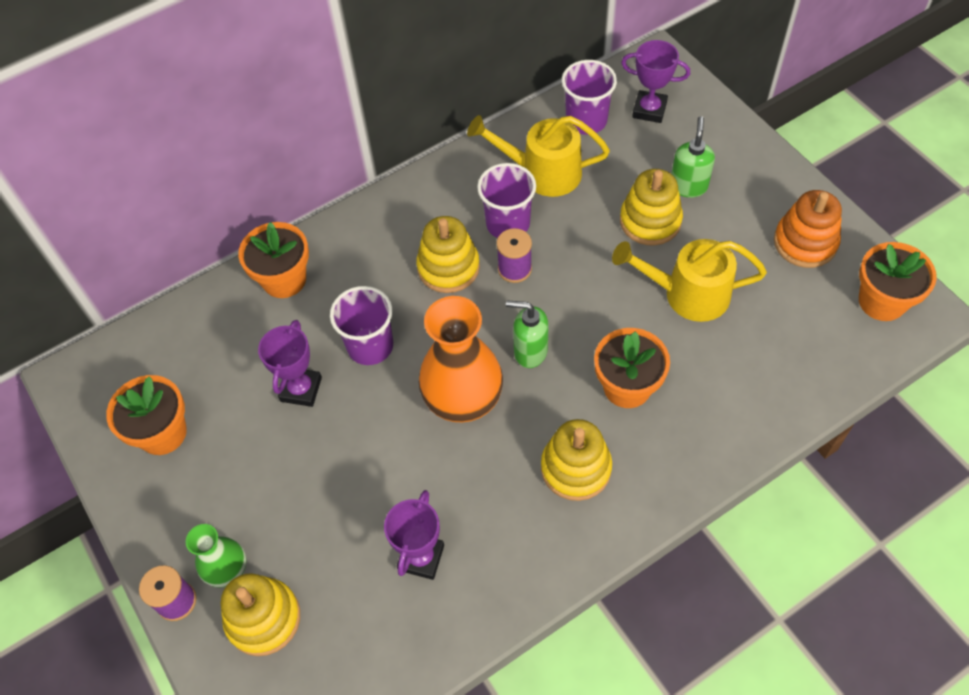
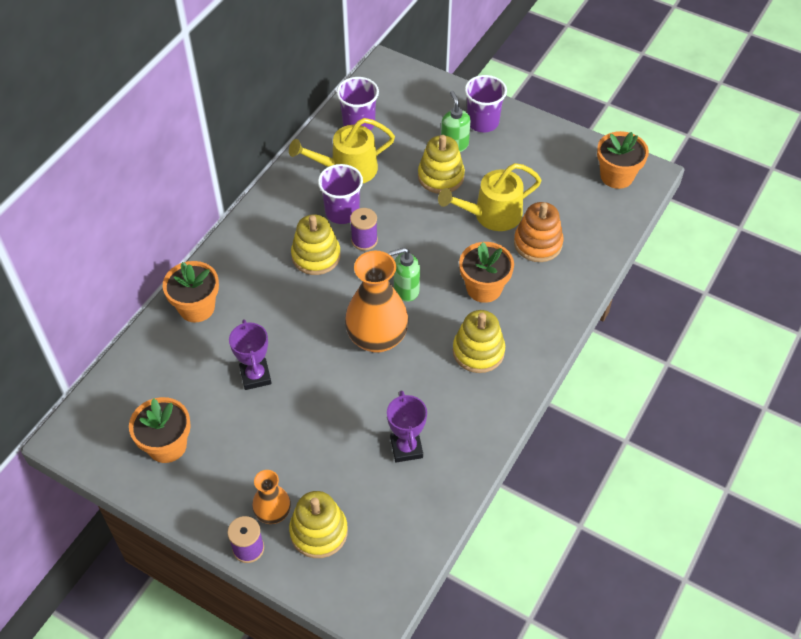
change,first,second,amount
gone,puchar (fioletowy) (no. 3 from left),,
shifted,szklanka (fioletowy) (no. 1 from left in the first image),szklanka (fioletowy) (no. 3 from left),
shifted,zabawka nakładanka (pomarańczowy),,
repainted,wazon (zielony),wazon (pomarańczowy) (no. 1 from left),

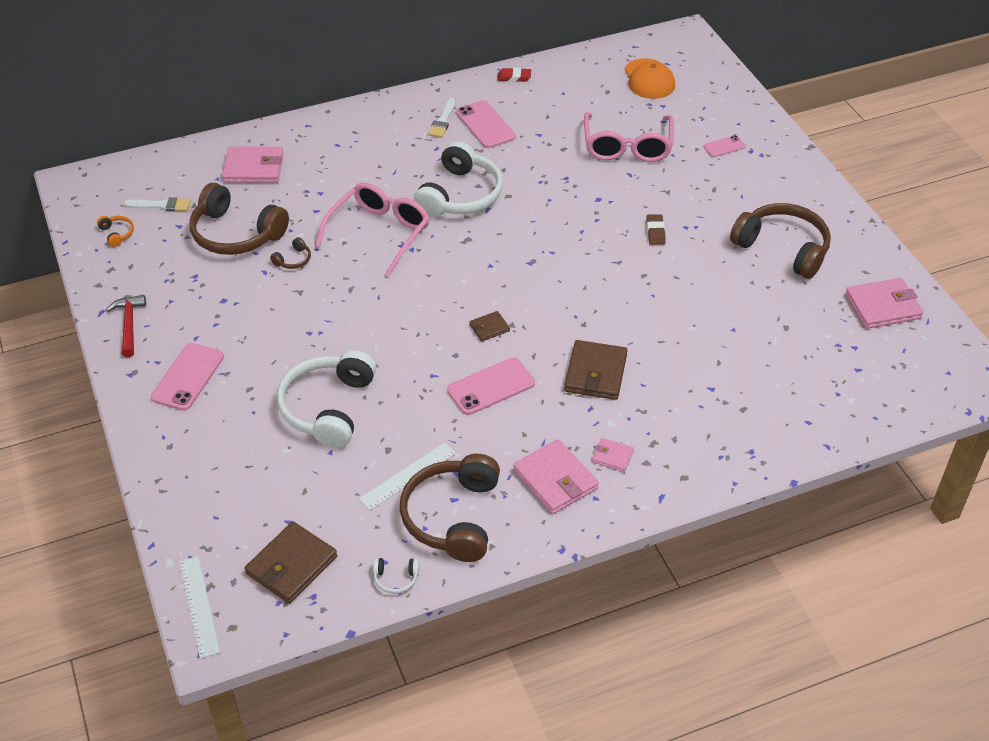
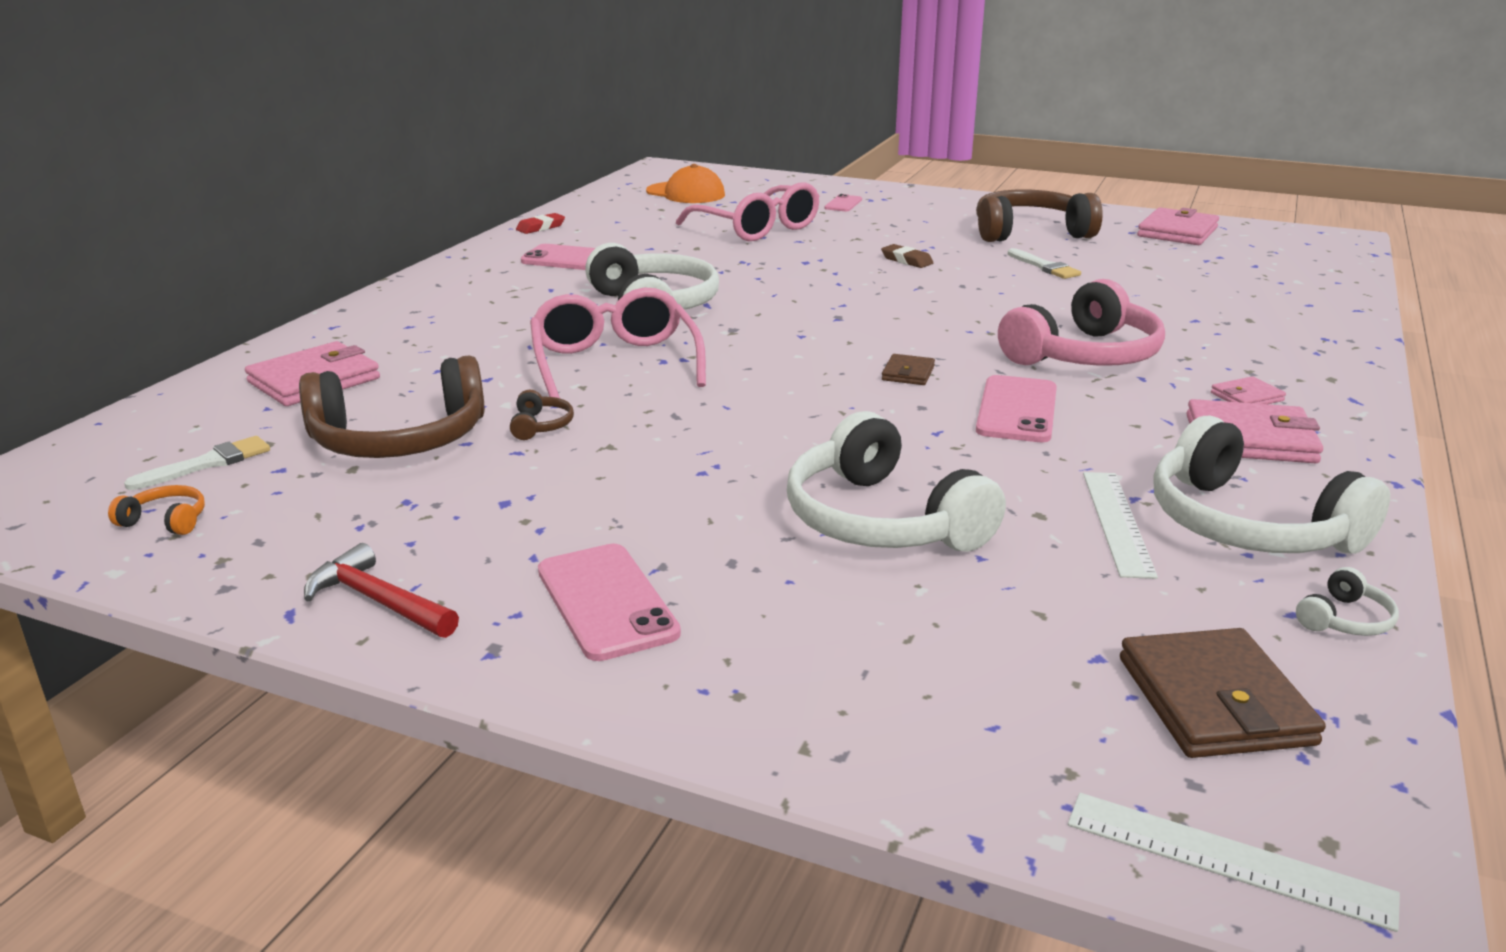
change,first,second,amount
shifted,pędzel (biały) (no. 2 from left),,
swapped,portfel (brązowy) (no. 3 from left),słuchawki (różowy),
repainted,słuchawki (brązowy) (no. 3 from left),słuchawki (biały) (no. 3 from left),

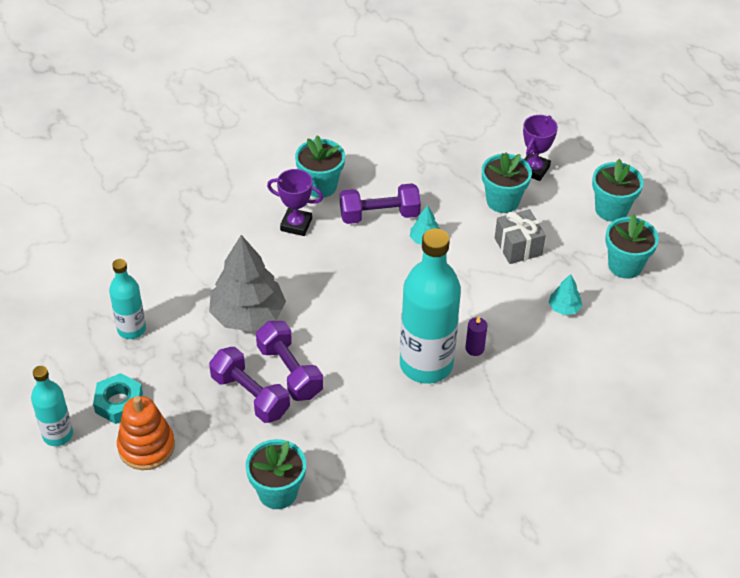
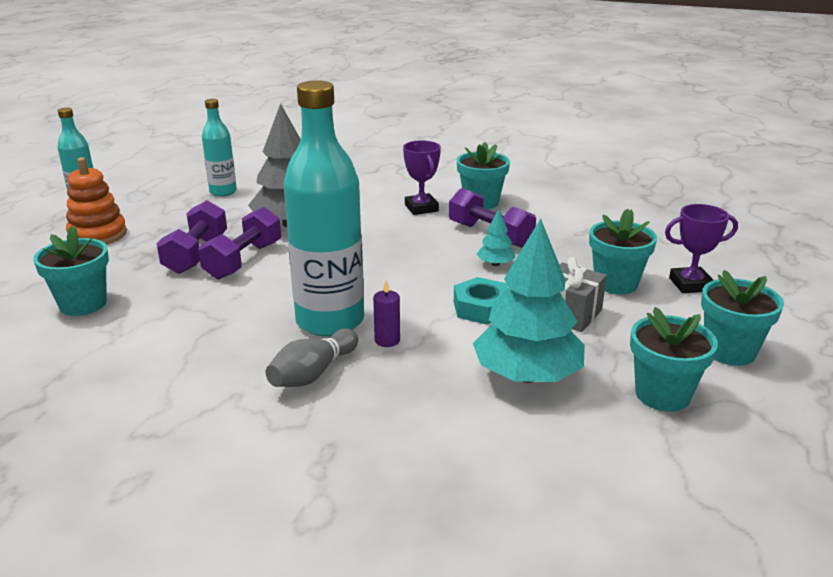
change,first,second,amount
new,,kręgiel (szary),
shifted,nakrętka (turkusowy),,
scaled,drzewko (turkusowy) (no. 2 from left),,x2.24

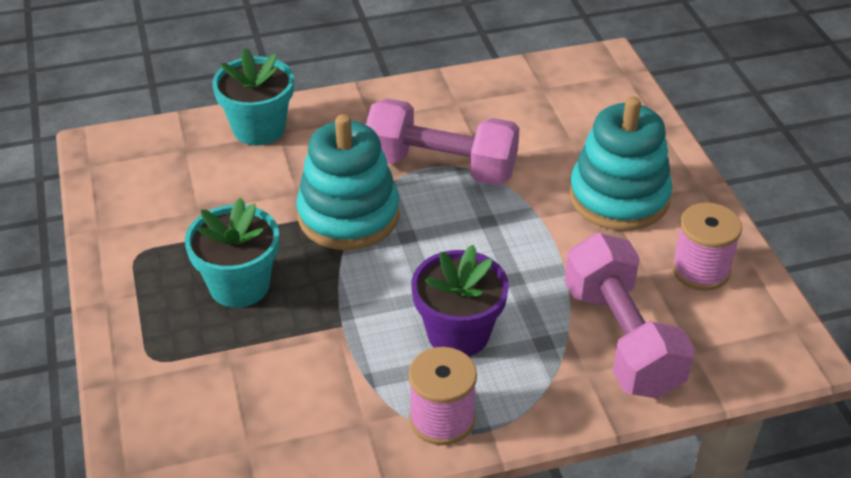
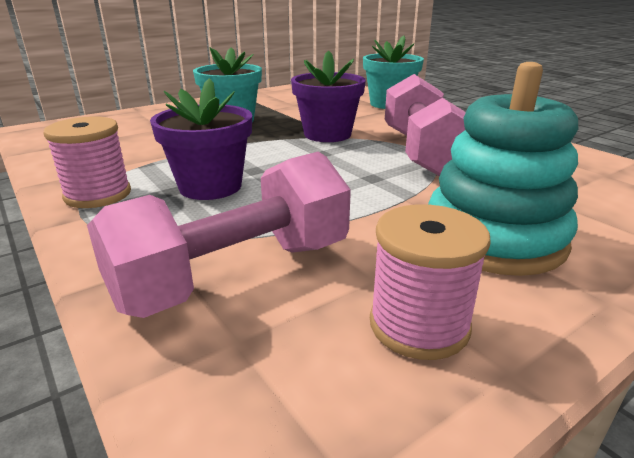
change,first,second,amount
swapped,zabawka nakładanka (turkusowy) (no. 1 from left),doniczka (fioletowy) (no. 2 from left),

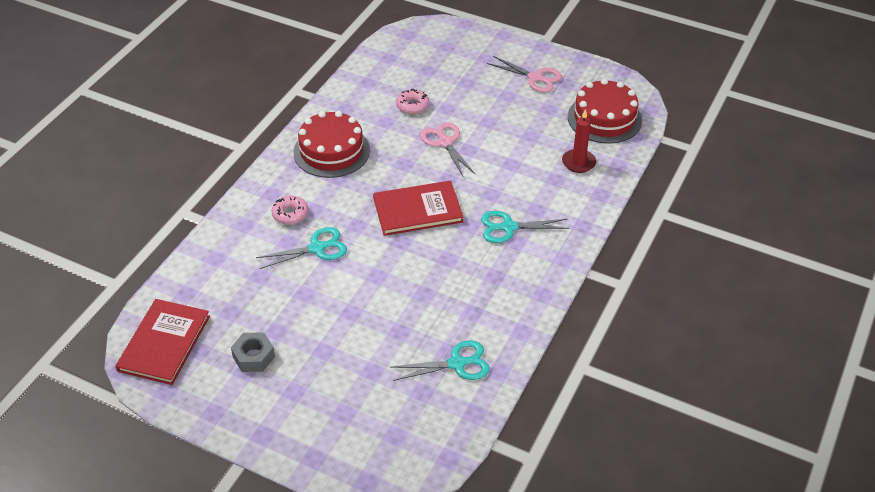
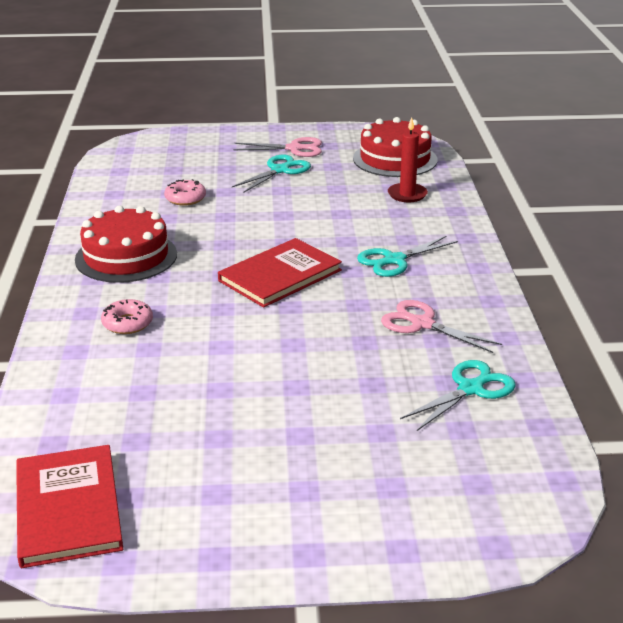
change,first,second,amount
gone,nakrętka (szary),,
shifted,nożyczki (turkusowy) (no. 1 from left),,
shifted,nożyczki (różowy) (no. 1 from left in the first image),nożyczki (różowy) (no. 2 from left),

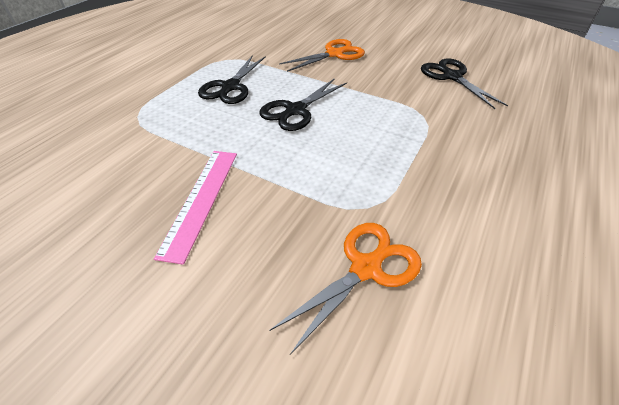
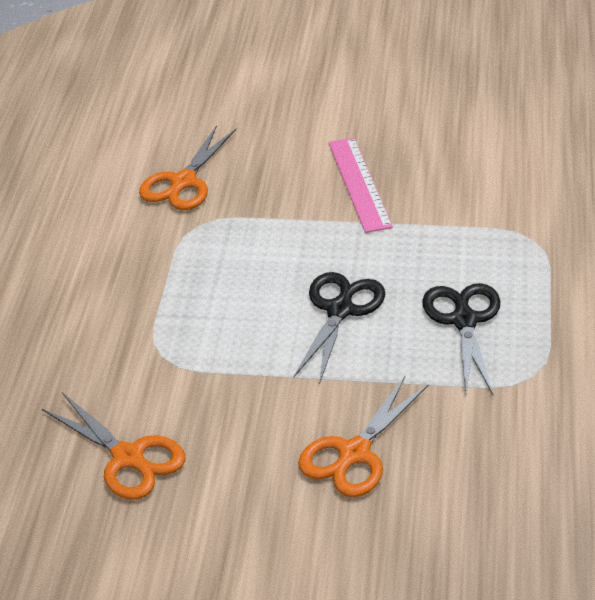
change,first,second,amount
repainted,nożyczki (czarny) (no. 3 from left),nożyczki (pomarańczowy) (no. 1 from left),

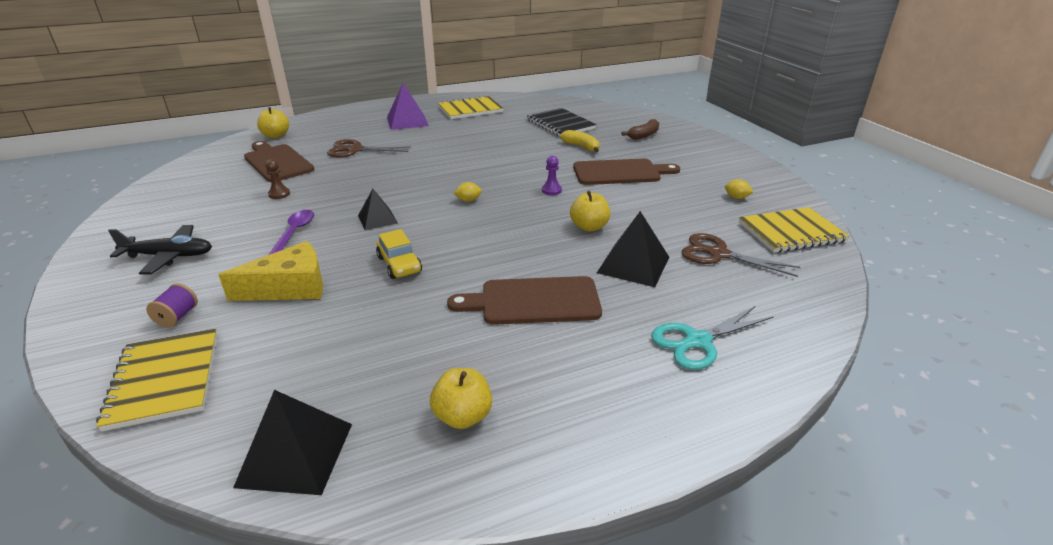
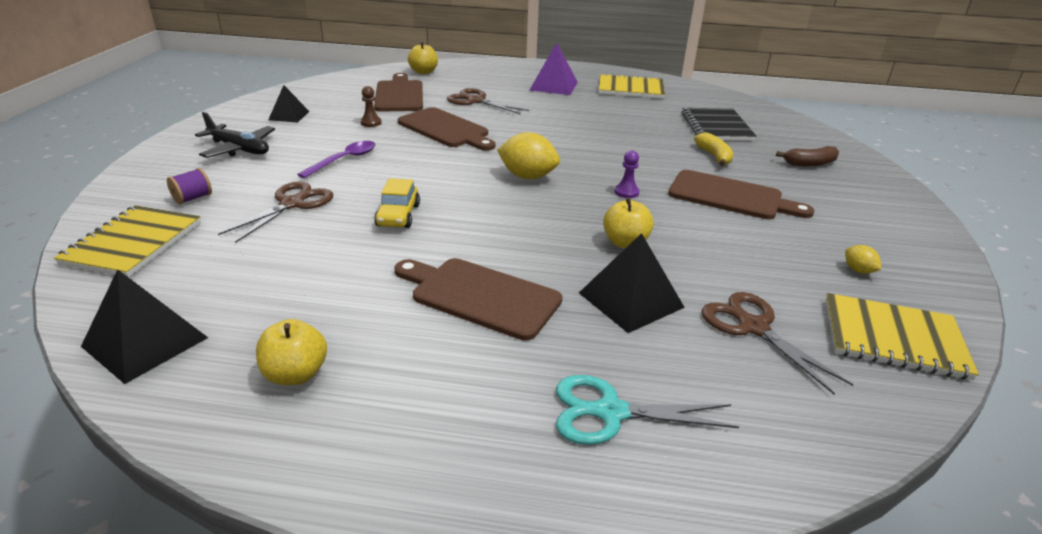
change,first,second,amount
new,,deska do krojenia (brązowy) (no. 2 from left),
shifted,piramida (czarny) (no. 2 from left),,
swapped,ser (żółty),nożyczki (brązowy) (no. 1 from left),
scaled,cytryna (żółty) (no. 1 from left),,x2.04

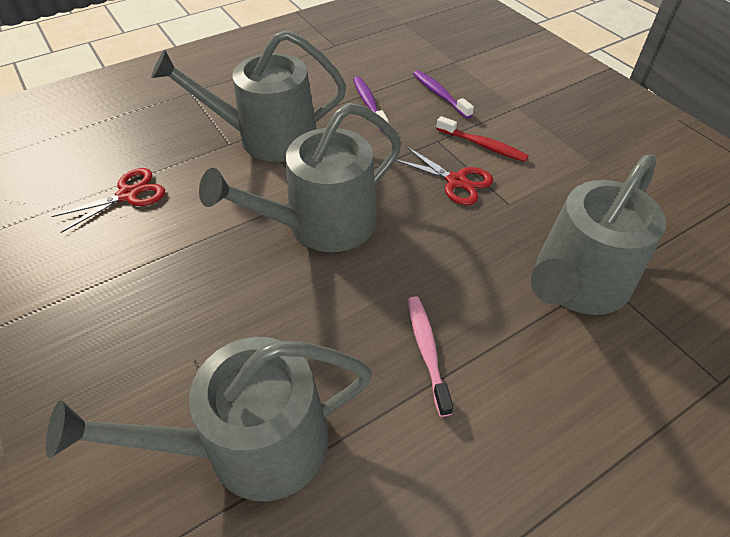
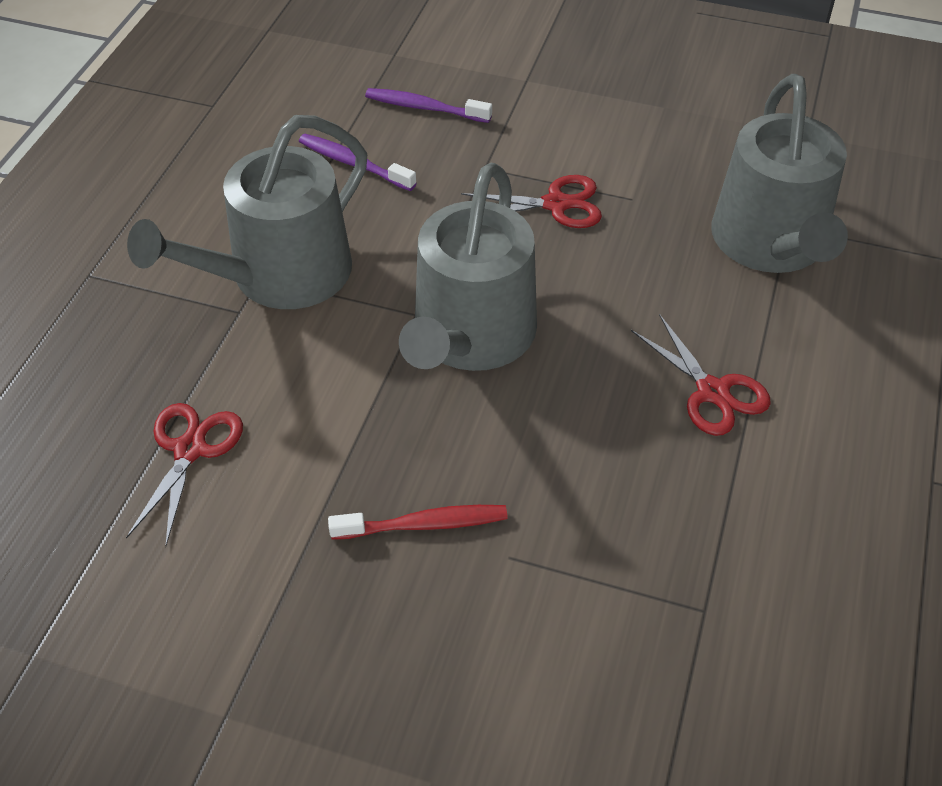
change,first,second,amount
gone,konewka (szary) (no. 1 from left),,
shifted,szczoteczka do zębów (czerwony),,
swapped,szczoteczka do zębów (różowy),nożyczki (czerwony) (no. 3 from left),

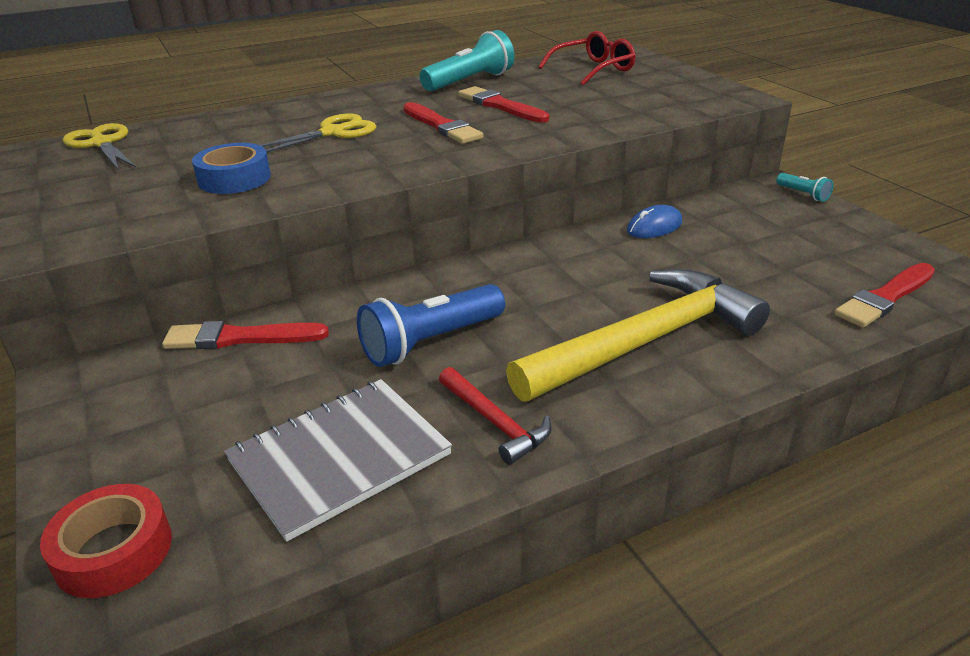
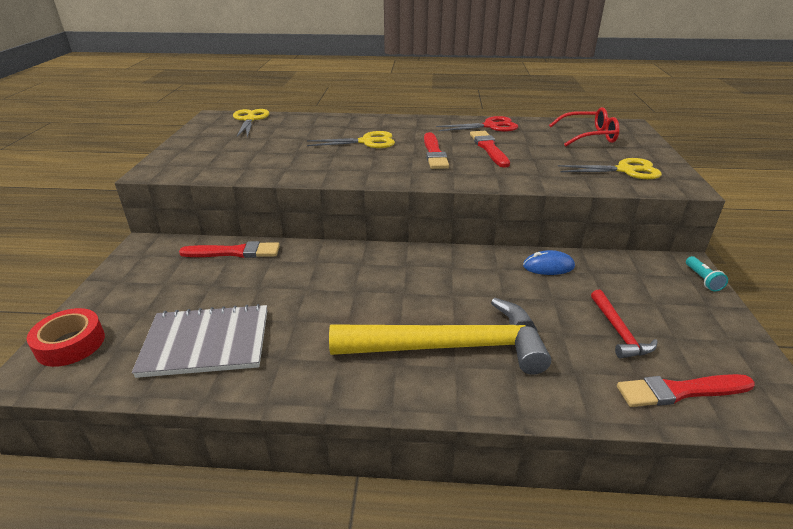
change,first,second,amount
gone,taśma klejąca (niebieski),,
gone,latarka (niebieski),,
new,,nożyczki (żółty) (no. 3 from left),
shifted,młotek (czerwony),,
swapped,latarka (turkusowy) (no. 1 from left),nożyczki (czerwony),
rotated,pędzel (czerwony) (no. 1 from left),,150 degrees clockwise

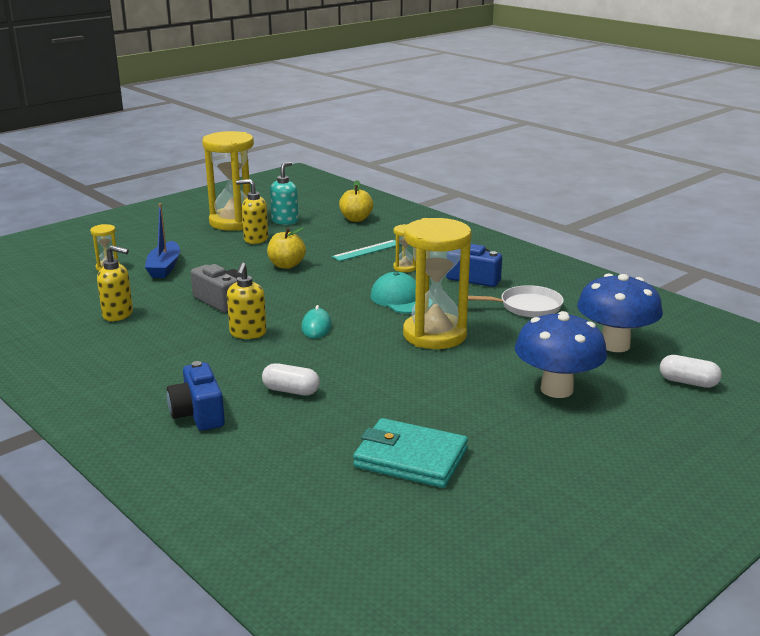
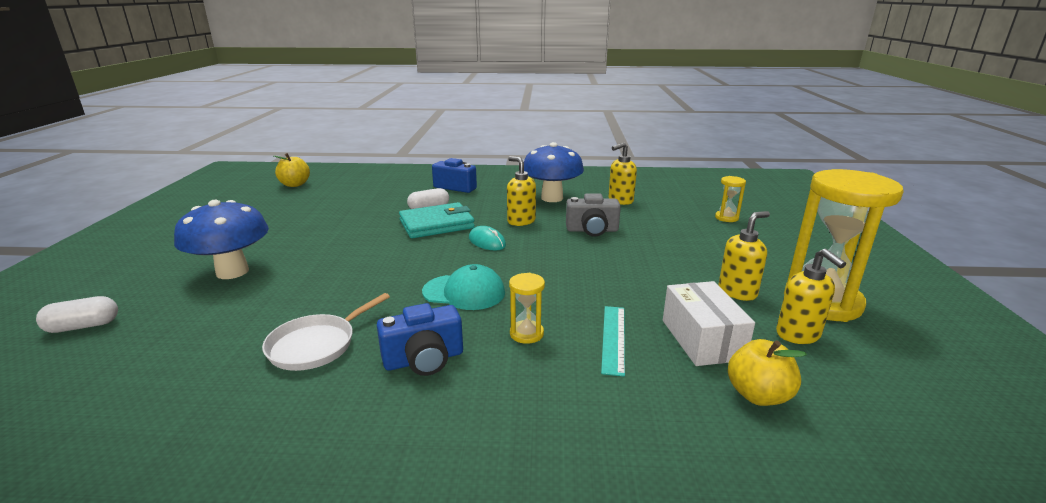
change,first,second,amount
gone,łódka (niebieski),,
gone,klepsydra (żółty) (no. 4 from left),,
new,,pudełko (biały),
shifted,jabłko (żółty) (no. 1 from left),,
shifted,portfel (turkusowy),,
shifted,grzyb (niebieski) (no. 2 from left),,
repainted,dozownik mydła (turkusowy),dozownik mydła (żółty) (no. 4 from left),

